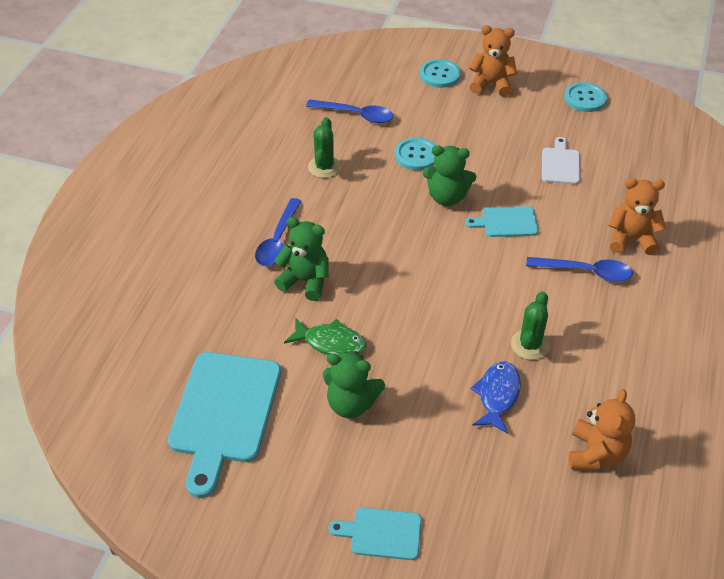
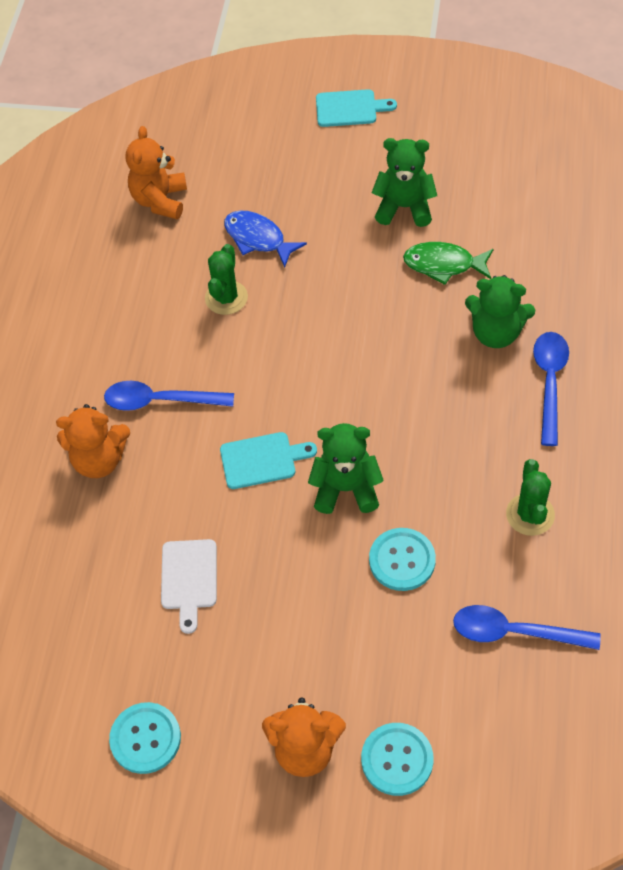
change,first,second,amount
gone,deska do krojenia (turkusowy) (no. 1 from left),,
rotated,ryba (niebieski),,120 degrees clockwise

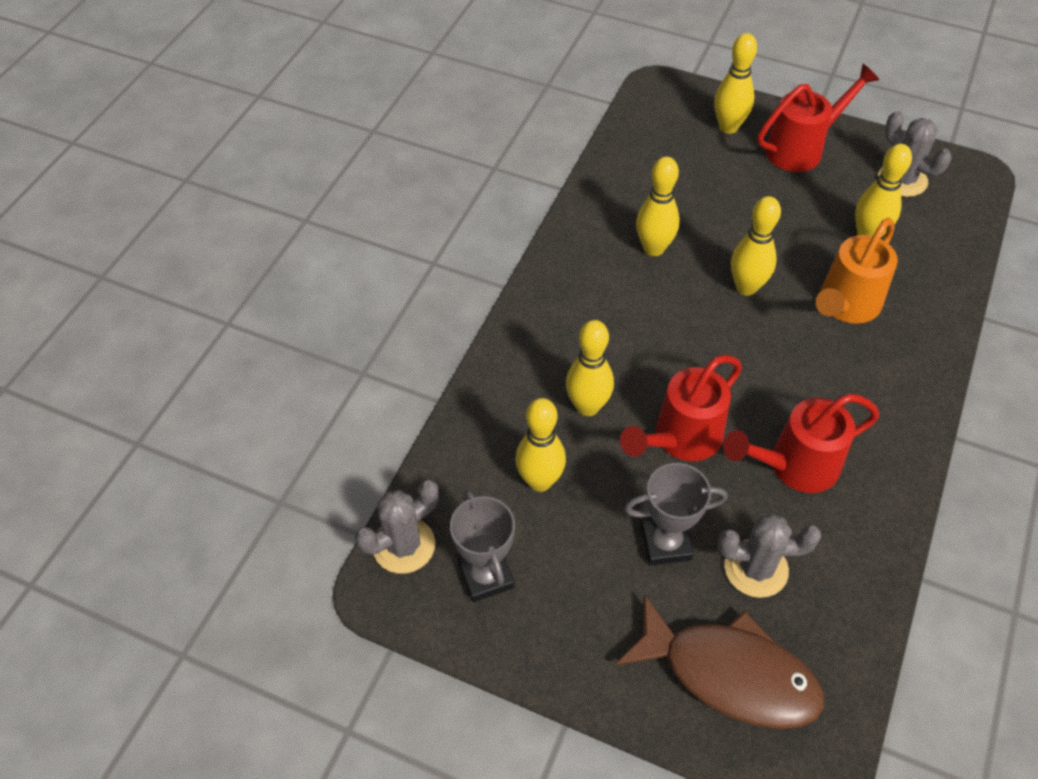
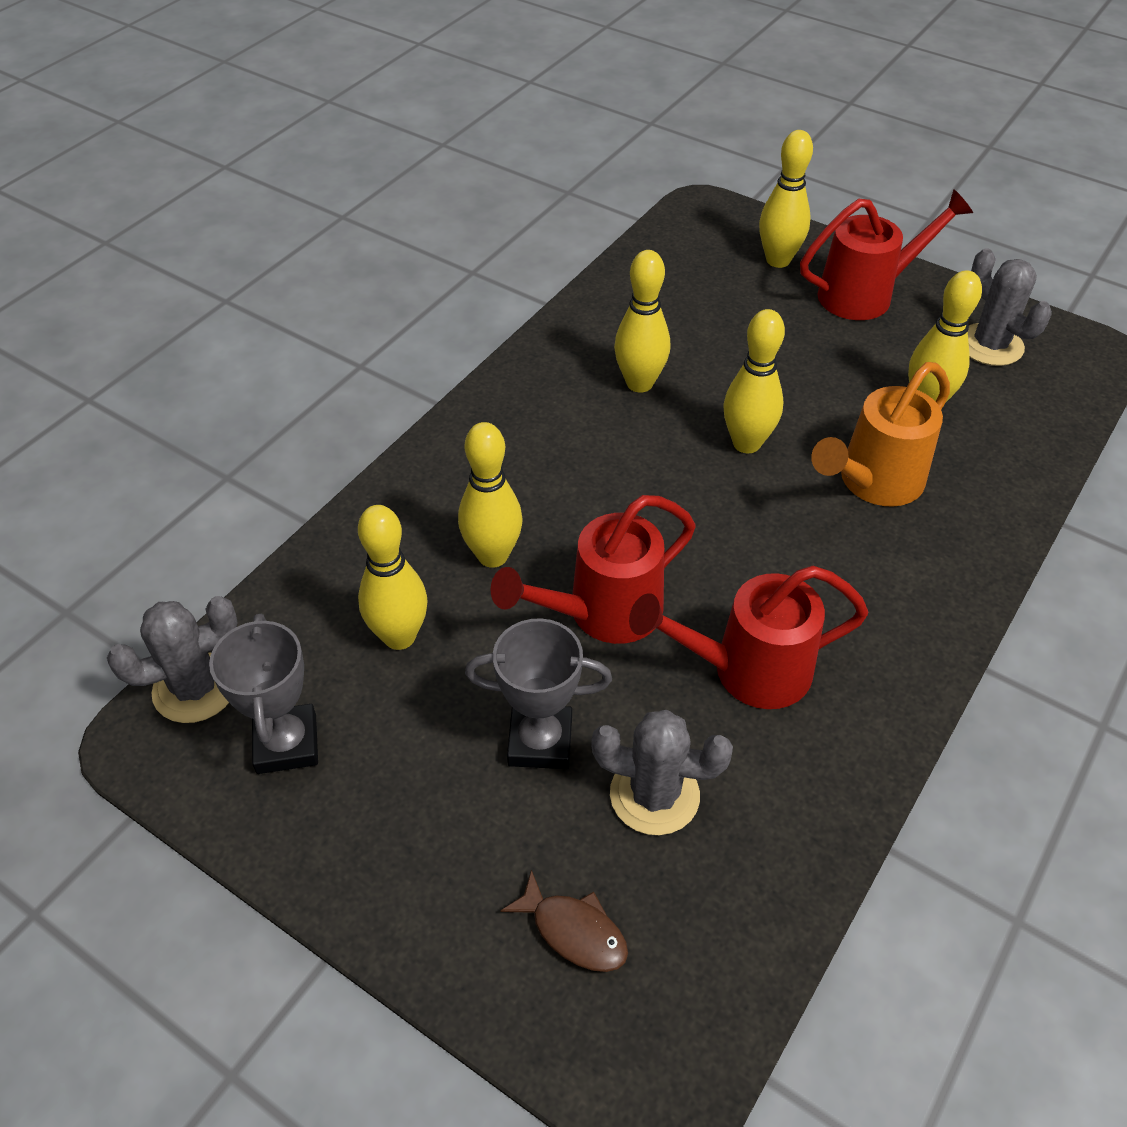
change,first,second,amount
scaled,ryba (brązowy),,x0.46

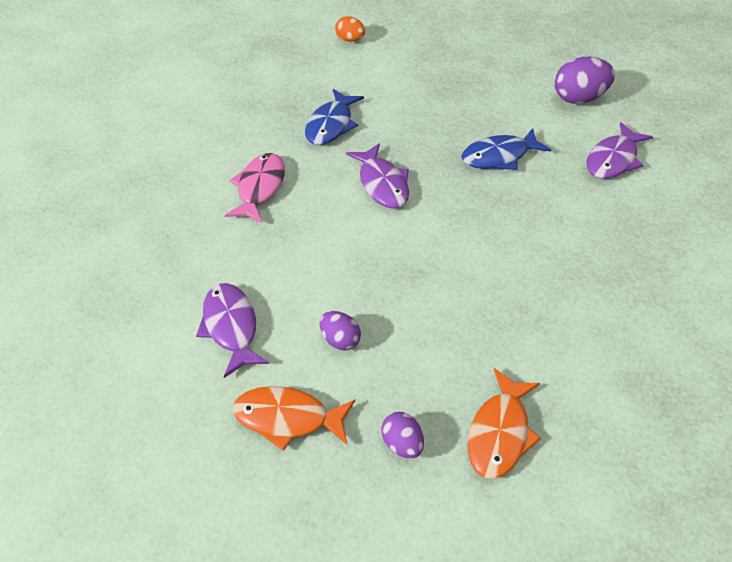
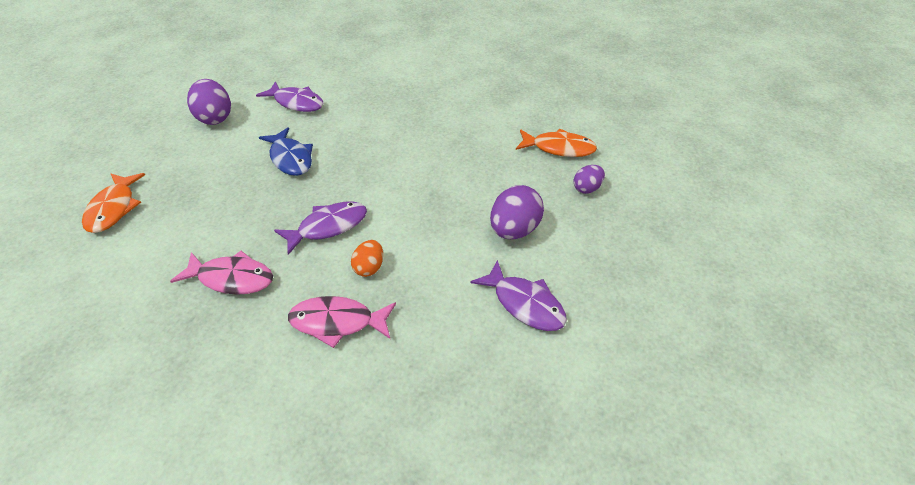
change,first,second,amount
shifted,ryba (pomarańczowy) (no. 1 from left),,
shifted,jajko (pomarańczowy),,
repainted,ryba (niebieski) (no. 1 from left),ryba (różowy) (no. 1 from left),
rotated,ryba (fioletowy) (no. 1 from left in the first image),ryba (fioletowy) (no. 3 from left),105 degrees counterclockwise
scaled,jajko (fioletowy) (no. 1 from left in the first image),jajko (fioletowy) (no. 2 from left),x1.71

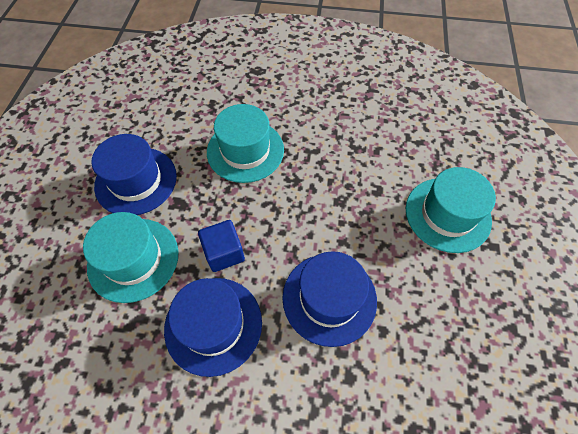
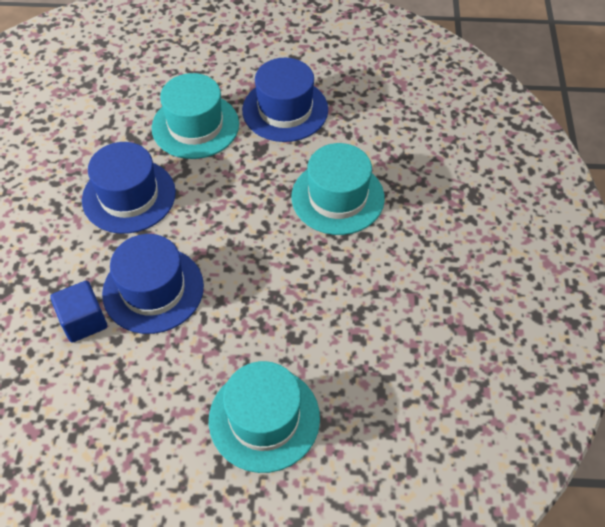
change,first,second,amount
shifted,sześcian (niebieski),,

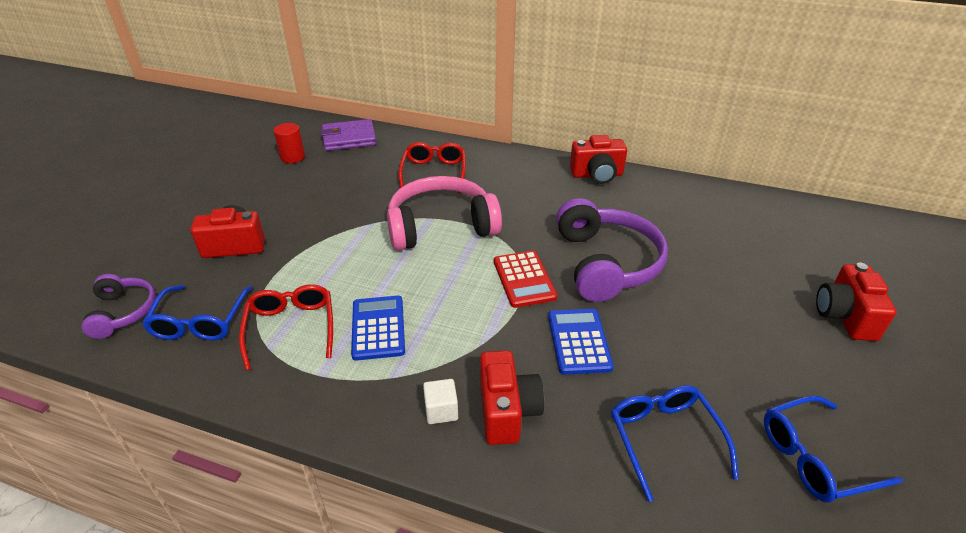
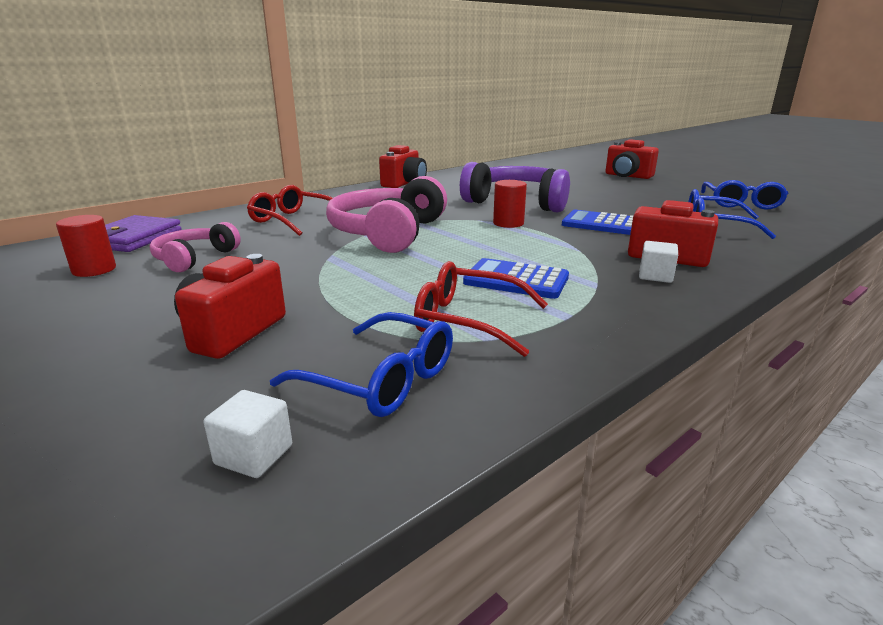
change,first,second,amount
new,,słuchawki (różowy) (no. 1 from left),
swapped,słuchawki (fioletowy) (no. 1 from left),sześcian (biały) (no. 1 from left),
swapped,kalkulator (czerwony),walec (czerwony) (no. 2 from left),

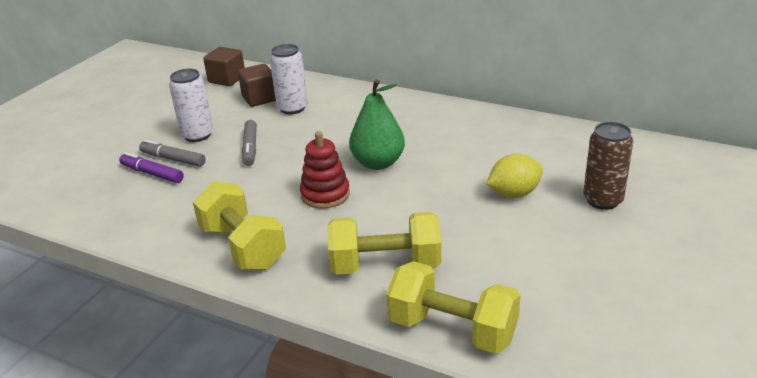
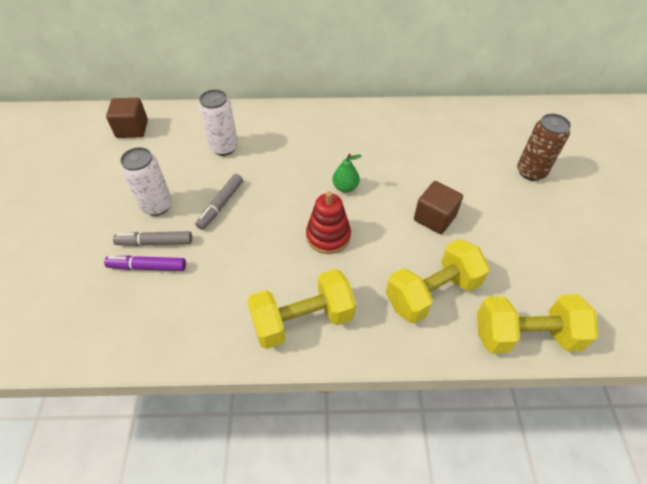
change,first,second,amount
gone,cytryna (żółty),,
shifted,sześcian (brązowy) (no. 2 from left),,
rotated,hantel (żółty) (no. 1 from left),,45 degrees counterclockwise
rotated,flamaster (szary) (no. 2 from left),,60 degrees clockwise
scaled,gruszka (zielony),,x0.56

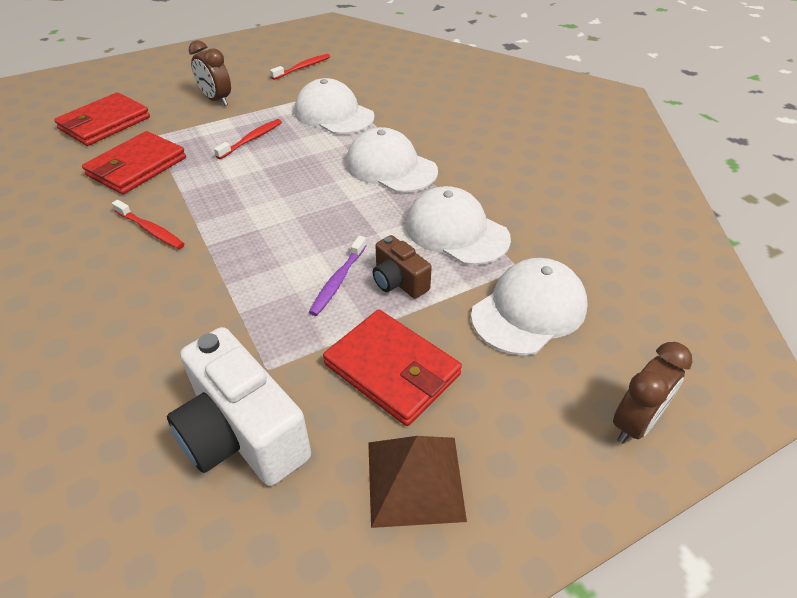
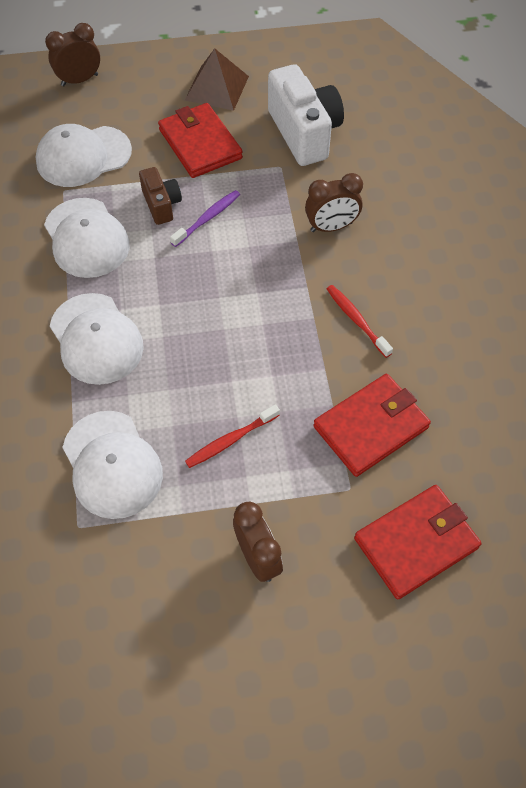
change,first,second,amount
gone,szczoteczka do zębów (czerwony) (no. 3 from left),,
new,,budzik (brązowy) (no. 3 from left),

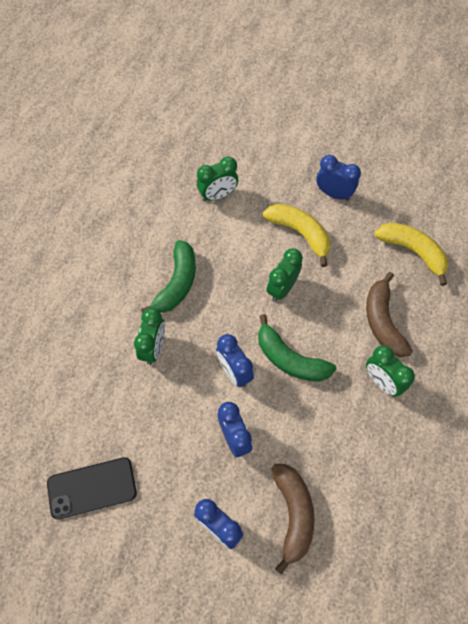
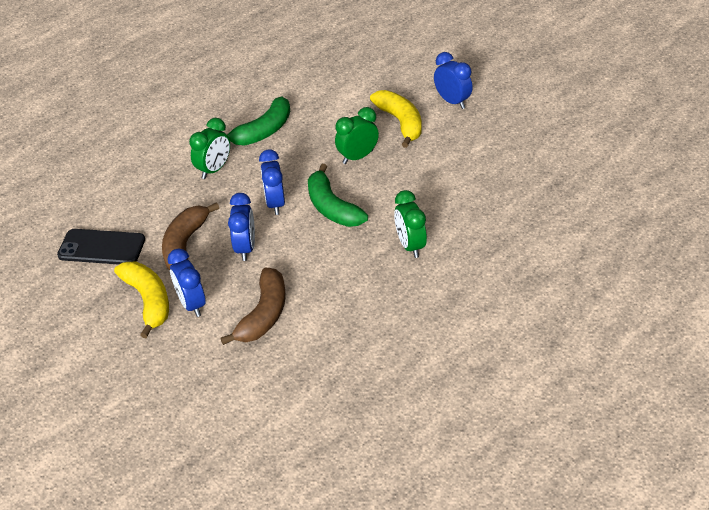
change,first,second,amount
gone,budzik (zielony) (no. 2 from left),,
shifted,banan (brązowy) (no. 2 from left in the first image),banan (brązowy) (no. 1 from left),
shifted,banan (żółty) (no. 2 from left in the first image),banan (żółty) (no. 1 from left),

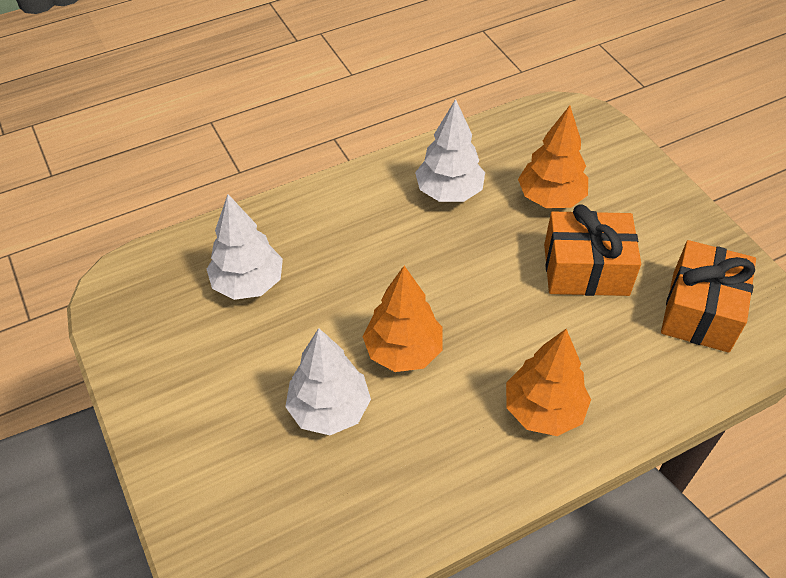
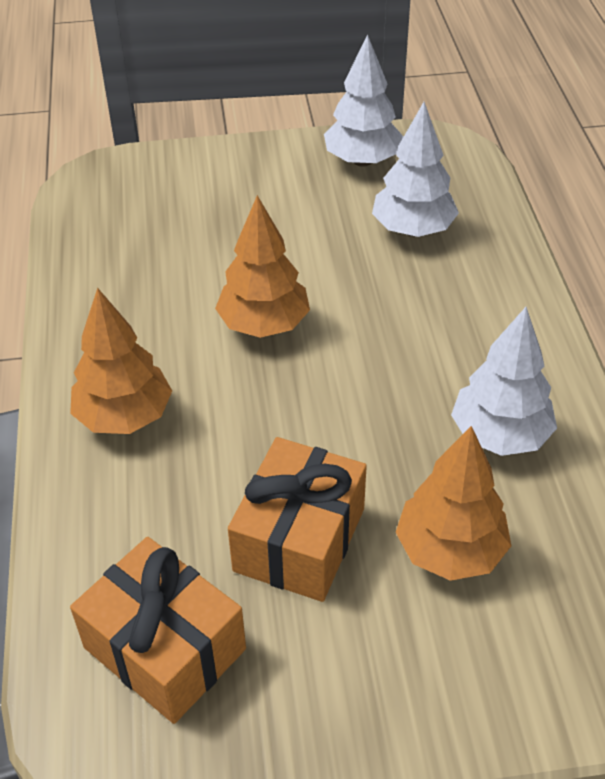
change,first,second,amount
shifted,drzewko (biały) (no. 2 from left in the first image),drzewko (biały) (no. 1 from left),

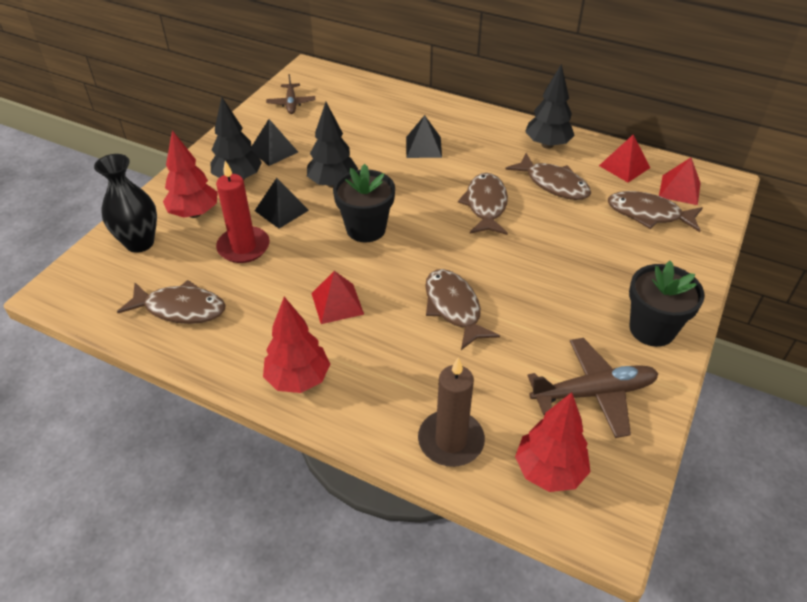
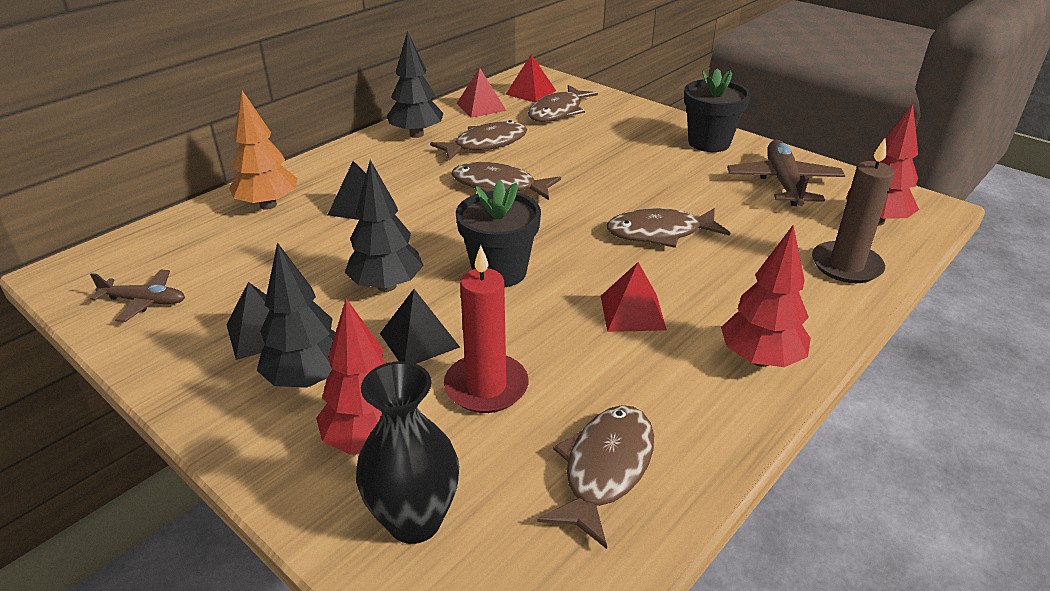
change,first,second,amount
new,,drzewko (pomarańczowy),

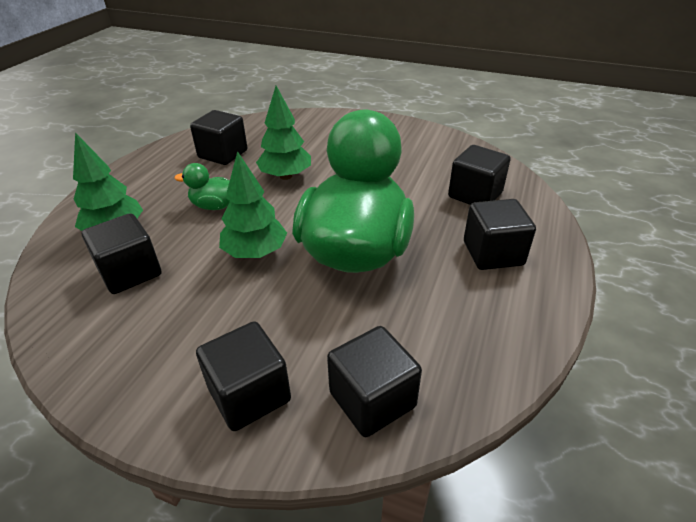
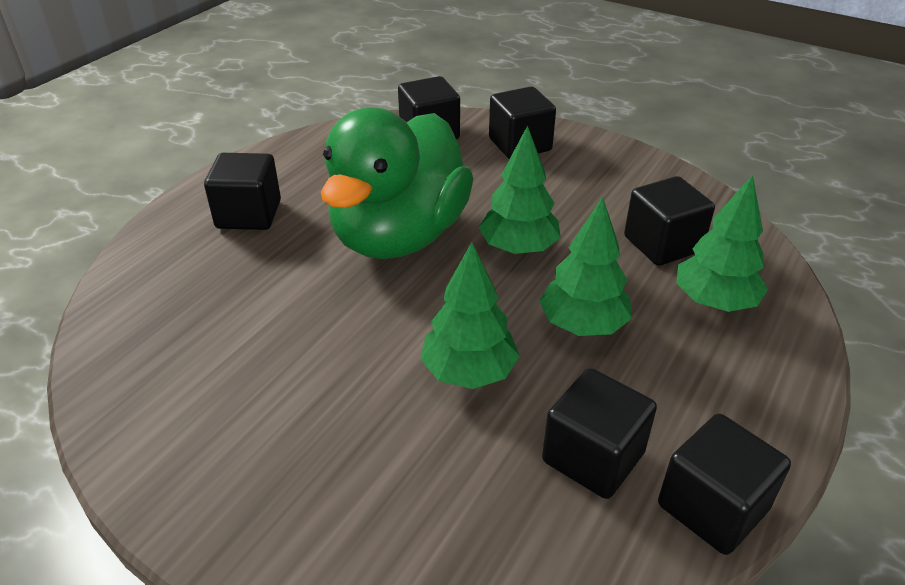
change,first,second,amount
shifted,sześcian (czarny) (no. 5 from left in the first image),sześcian (czarny) (no. 6 from left),
swapped,kaczka (zielony) (no. 1 from left),drzewko (zielony) (no. 3 from left),

